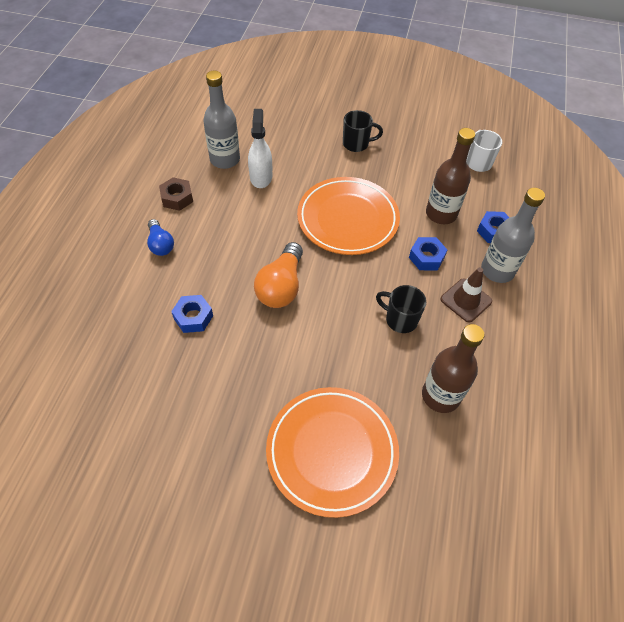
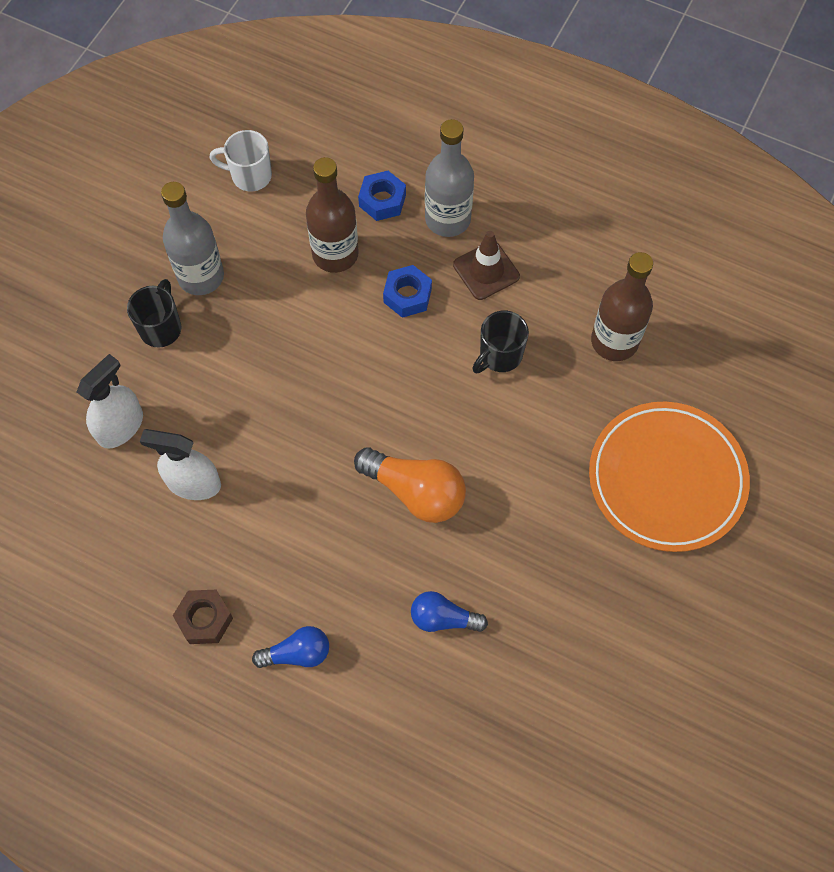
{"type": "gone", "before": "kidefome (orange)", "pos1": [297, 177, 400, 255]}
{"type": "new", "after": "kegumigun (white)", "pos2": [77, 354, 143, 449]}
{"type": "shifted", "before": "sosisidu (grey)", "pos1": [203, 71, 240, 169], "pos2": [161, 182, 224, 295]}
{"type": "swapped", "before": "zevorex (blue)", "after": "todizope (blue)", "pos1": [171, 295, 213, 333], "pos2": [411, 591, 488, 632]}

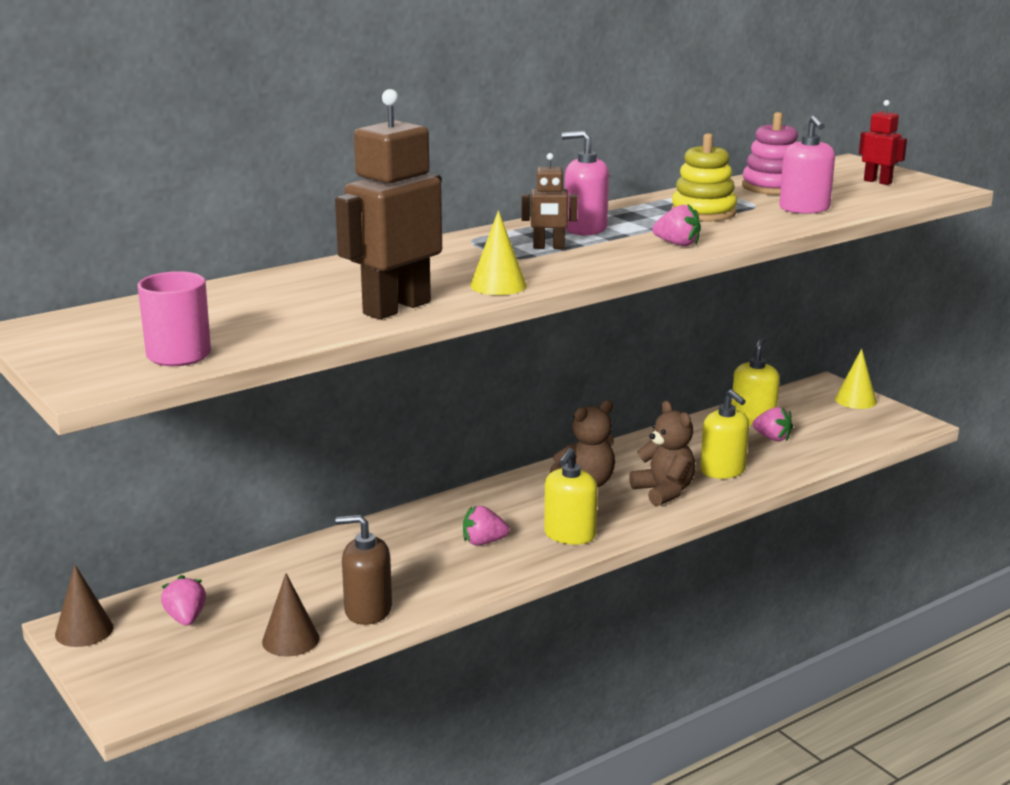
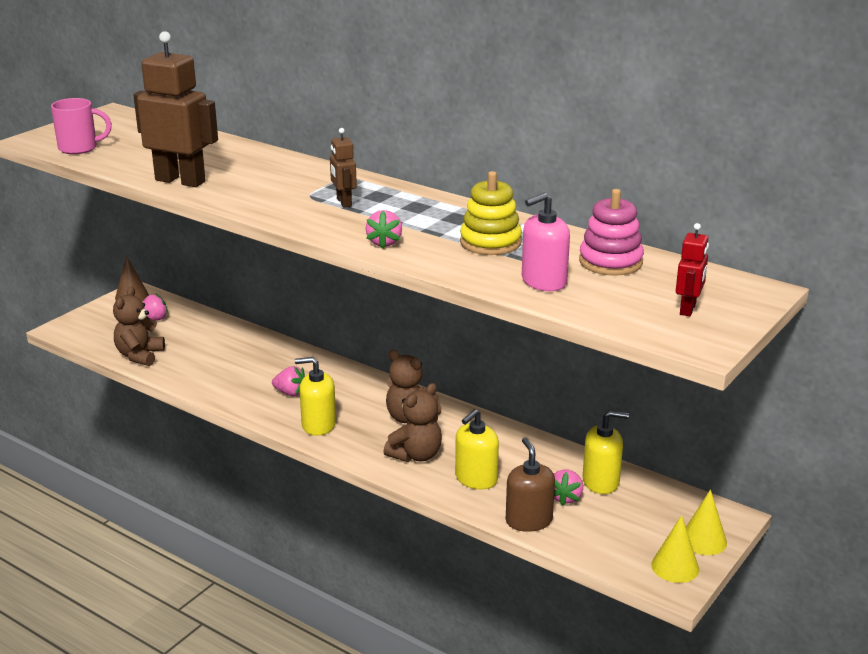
{"type": "gone", "before": "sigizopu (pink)", "pos1": [562, 130, 609, 235]}
{"type": "shifted", "before": "sigizopu (brown)", "pos1": [335, 515, 392, 625], "pos2": [506, 438, 555, 532]}
{"type": "shifted", "before": "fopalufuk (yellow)", "pos1": [470, 210, 527, 295], "pos2": [651, 515, 699, 583]}
{"type": "swapped", "before": "fopalufuk (brown)", "after": "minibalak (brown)", "pos1": [262, 573, 320, 656], "pos2": [113, 286, 165, 366]}
{"type": "rotated", "before": "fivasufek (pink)", "pos1": [463, 506, 510, 545], "pos2": [272, 366, 305, 396], "turn": 135}

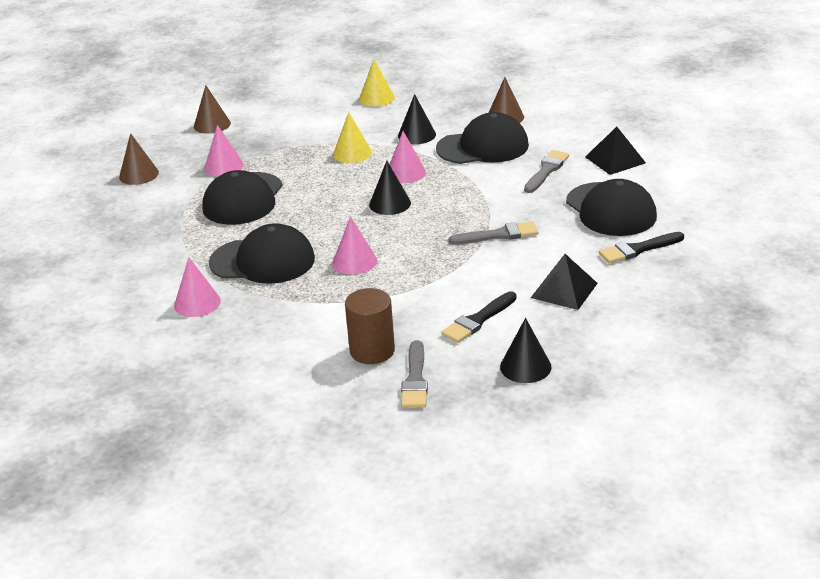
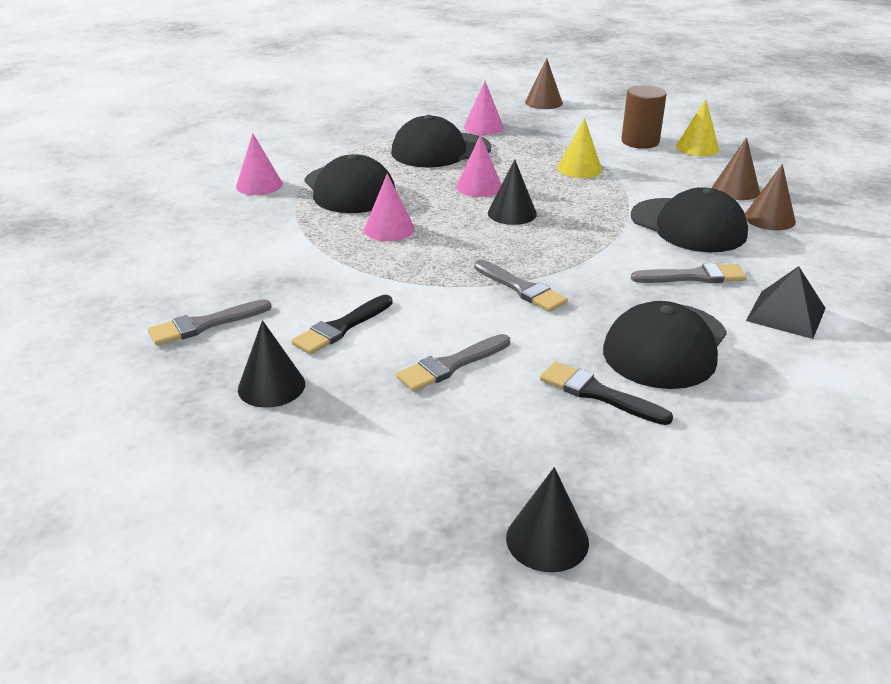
{"type": "shifted", "before": "fopalufuk (brown)", "pos1": [119, 133, 159, 185], "pos2": [712, 137, 760, 200]}
{"type": "shifted", "before": "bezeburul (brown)", "pos1": [345, 288, 395, 364], "pos2": [621, 85, 667, 149]}
{"type": "shifted", "before": "fopalufuk (pink)", "pos1": [389, 131, 426, 183], "pos2": [456, 135, 502, 197]}
{"type": "shifted", "before": "fopalufuk (black)", "pos1": [398, 94, 436, 144], "pos2": [506, 467, 589, 572]}
{"type": "swapped", "before": "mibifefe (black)", "after": "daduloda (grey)", "pos1": [531, 254, 598, 310], "pos2": [396, 334, 510, 392]}
{"type": "rotated", "before": "daduloda (black)", "pos1": [441, 291, 517, 343], "pos2": [291, 295, 393, 355], "turn": -60}

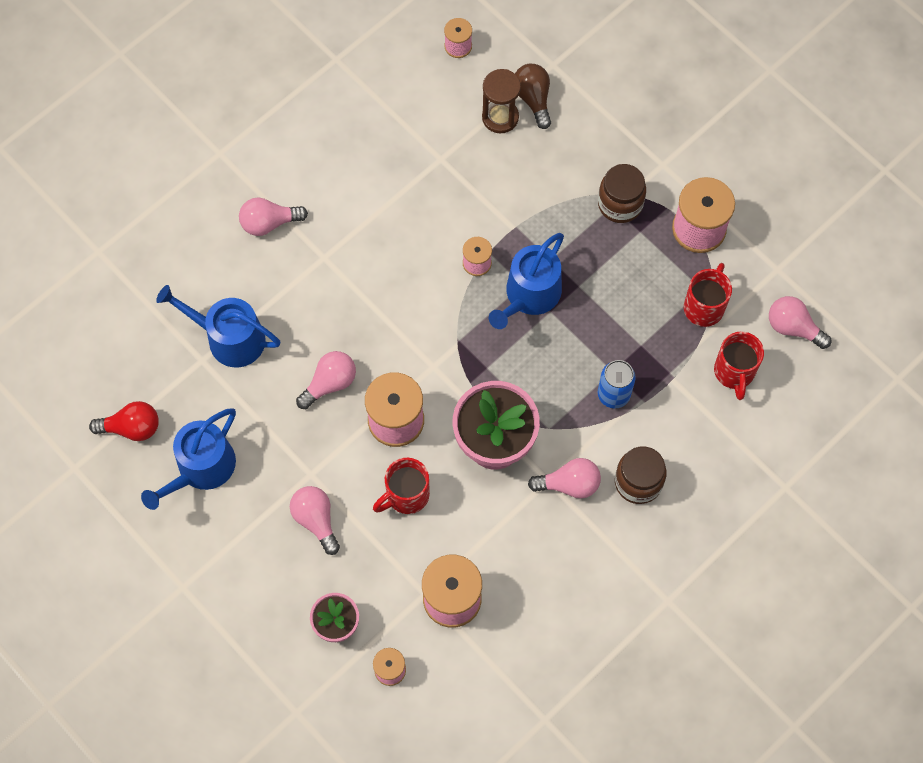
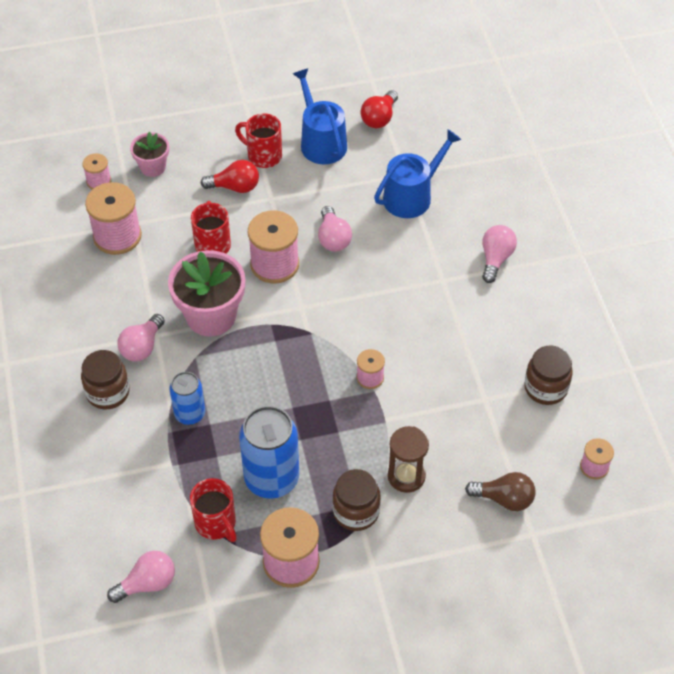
{"type": "gone", "before": "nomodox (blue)", "pos1": [489, 233, 564, 329]}
{"type": "new", "after": "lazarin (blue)", "pos2": [239, 406, 299, 499]}
{"type": "new", "after": "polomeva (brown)", "pos2": [524, 346, 573, 405]}
{"type": "shifted", "before": "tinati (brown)", "pos1": [482, 69, 521, 133], "pos2": [388, 426, 429, 493]}
{"type": "shifted", "before": "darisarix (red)", "pos1": [714, 332, 764, 400], "pos2": [235, 113, 282, 168]}
{"type": "repainted", "before": "todizope (pink)", "after": "todizope (red)", "pos1": [290, 486, 340, 555], "pos2": [201, 160, 259, 193]}

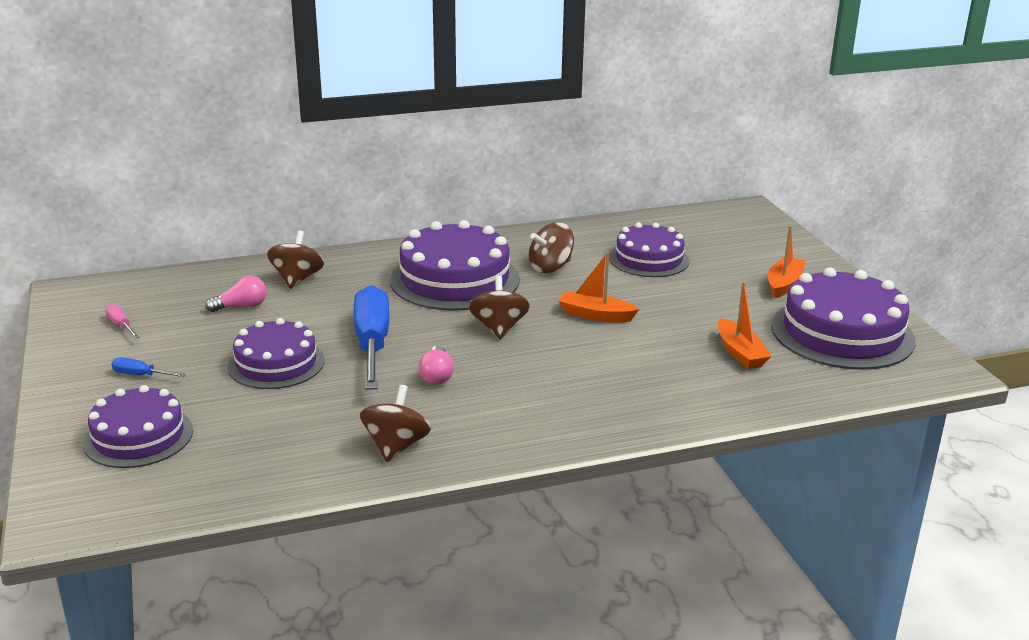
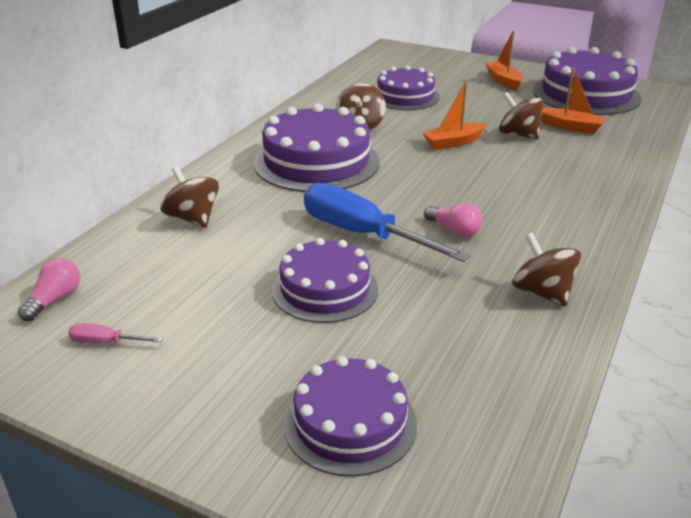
{"type": "gone", "before": "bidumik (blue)", "pos1": [112, 357, 186, 377]}
{"type": "shifted", "before": "todizope (pink)", "pos1": [205, 276, 267, 312], "pos2": [18, 258, 80, 322]}
{"type": "shifted", "before": "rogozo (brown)", "pos1": [469, 276, 530, 339], "pos2": [499, 92, 544, 139]}

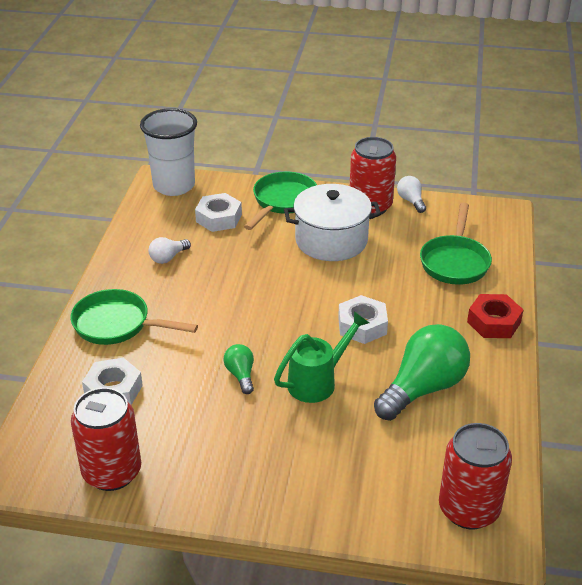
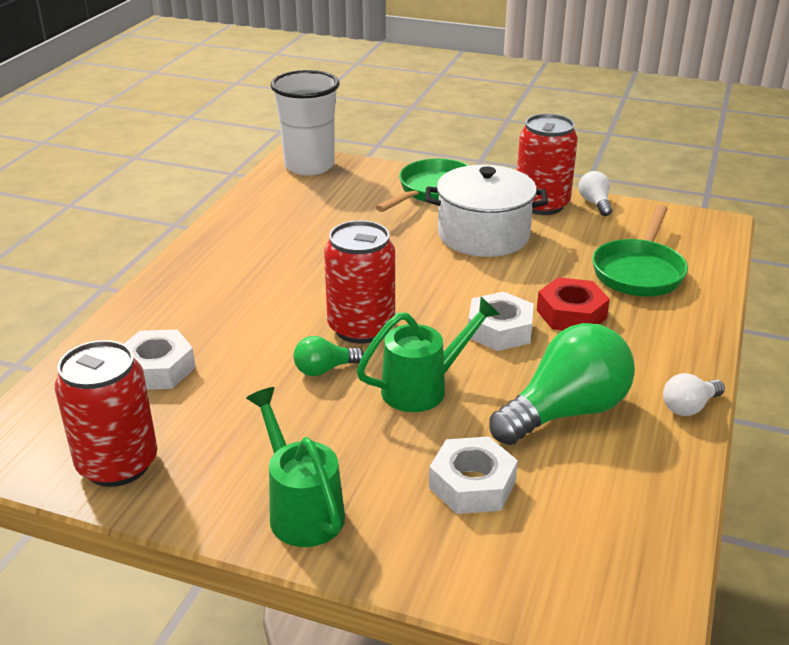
{"type": "gone", "before": "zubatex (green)", "pos1": [70, 289, 198, 345]}
{"type": "new", "after": "nomodox (green)", "pos2": [246, 387, 345, 547]}
{"type": "shifted", "before": "todizope (white)", "pos1": [149, 237, 191, 264], "pos2": [663, 373, 725, 416]}
{"type": "shifted", "before": "zevorex (white)", "pos1": [195, 193, 242, 232], "pos2": [429, 436, 518, 514]}
{"type": "shifted", "before": "lazarin (red)", "pos1": [439, 423, 512, 529], "pos2": [324, 220, 395, 344]}
{"type": "shifted", "before": "zevorex (red)", "pos1": [467, 294, 523, 338], "pos2": [537, 277, 610, 330]}
{"type": "rotated", "before": "todizope (green)", "pos1": [223, 344, 254, 394], "pos2": [293, 336, 364, 376], "turn": -105}

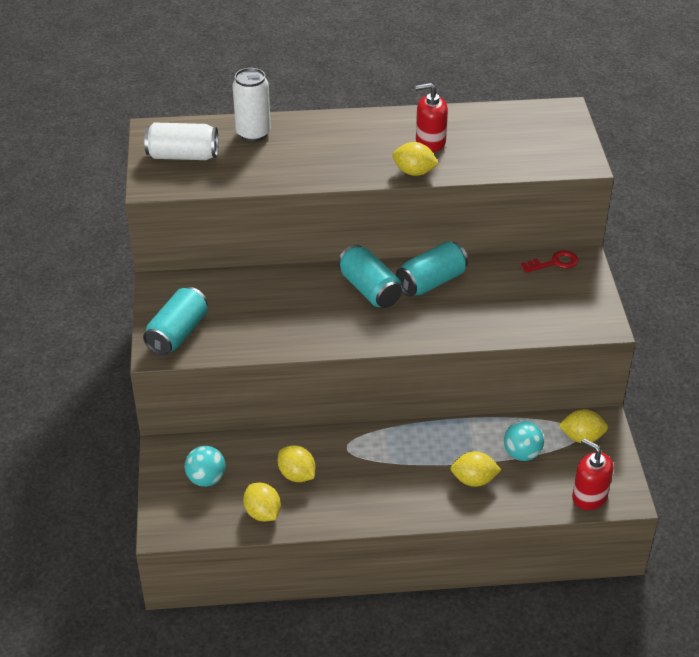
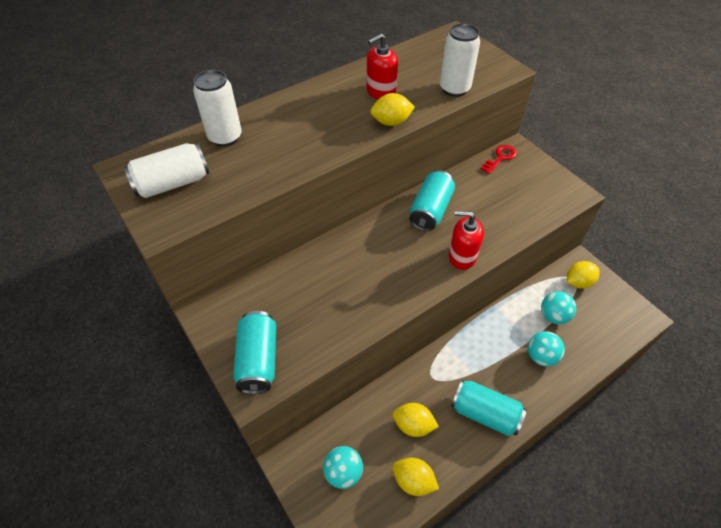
{"type": "new", "after": "lazarin (white)", "pos2": [440, 23, 480, 97]}
{"type": "shifted", "before": "lazarin (turquoise)", "pos1": [338, 245, 402, 308], "pos2": [451, 380, 527, 436]}
{"type": "shifted", "before": "sigizopu (red)", "pos1": [572, 438, 613, 510], "pos2": [449, 211, 484, 270]}
{"type": "swapped", "before": "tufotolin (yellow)", "after": "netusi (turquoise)", "pos1": [450, 451, 501, 487], "pos2": [528, 331, 565, 367]}

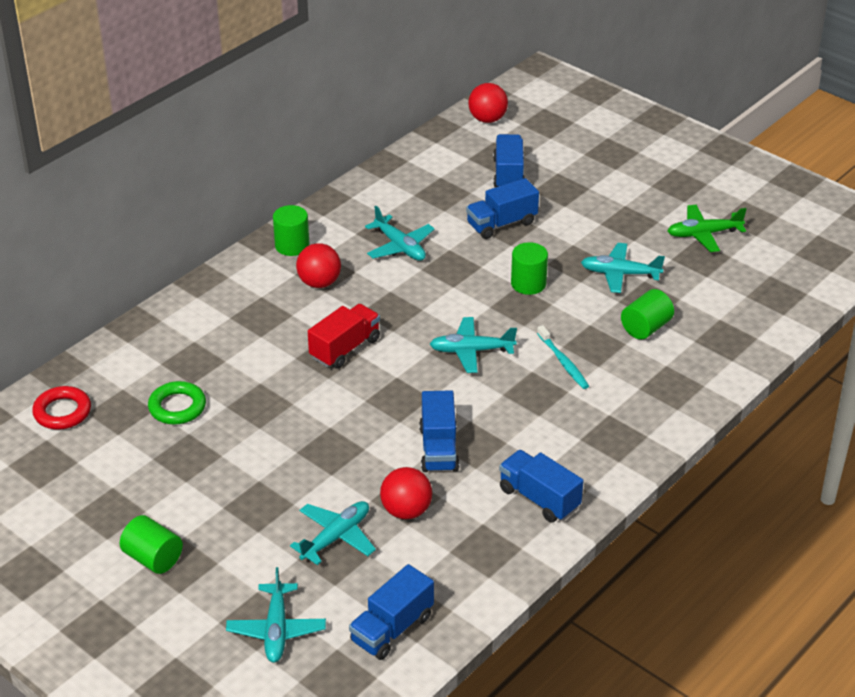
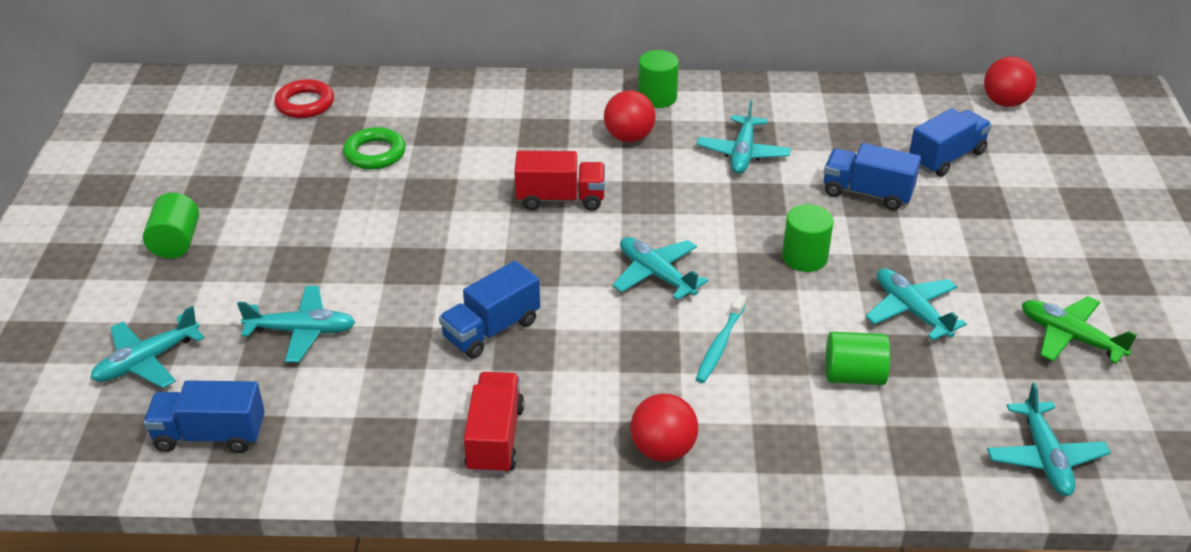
{"type": "new", "after": "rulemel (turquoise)", "pos2": [987, 382, 1111, 496]}
{"type": "shifted", "before": "netusi (red)", "pos1": [380, 467, 432, 519], "pos2": [630, 394, 698, 462]}
{"type": "repainted", "before": "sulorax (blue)", "after": "sulorax (red)", "pos1": [499, 450, 583, 522], "pos2": [464, 372, 524, 475]}

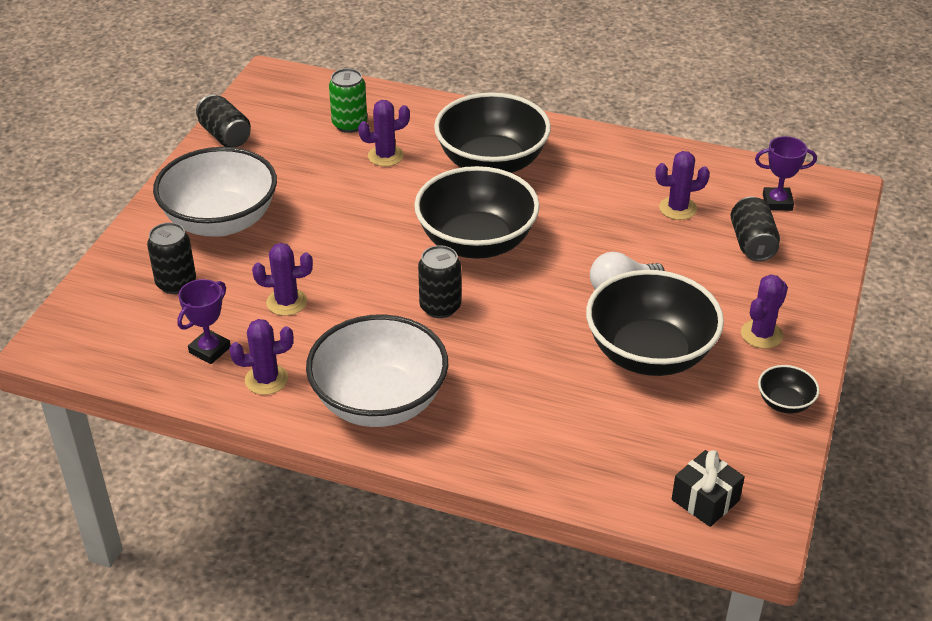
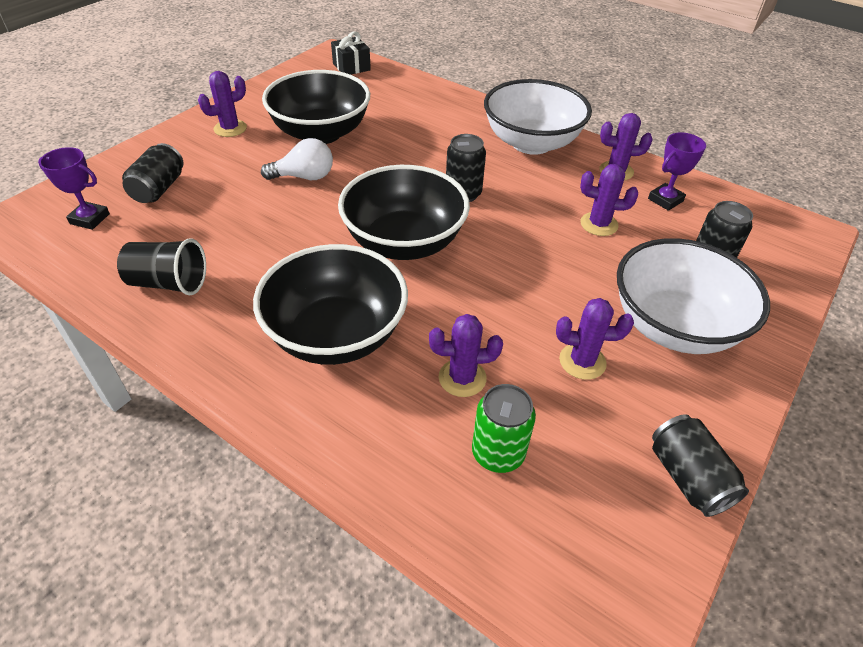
{"type": "gone", "before": "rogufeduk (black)", "pos1": [758, 365, 820, 414]}
{"type": "new", "after": "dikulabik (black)", "pos2": [117, 239, 206, 296]}
{"type": "shifted", "before": "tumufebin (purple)", "pos1": [655, 151, 710, 220], "pos2": [556, 298, 634, 380]}

